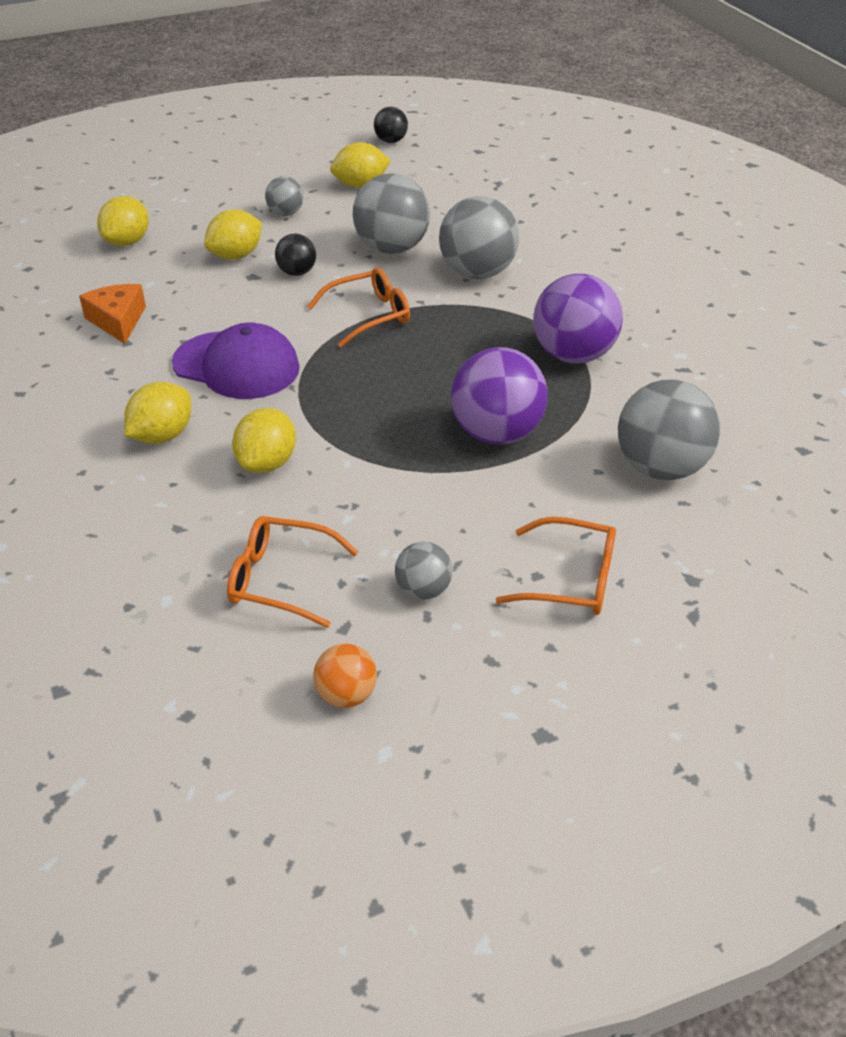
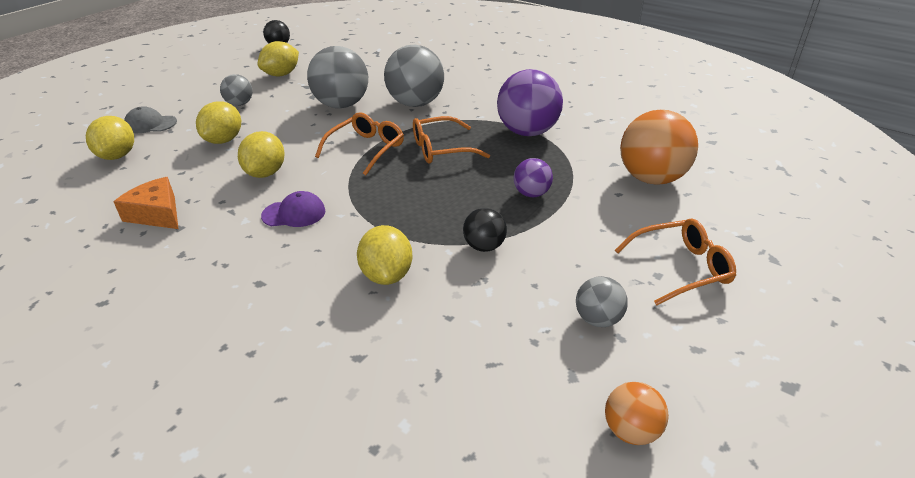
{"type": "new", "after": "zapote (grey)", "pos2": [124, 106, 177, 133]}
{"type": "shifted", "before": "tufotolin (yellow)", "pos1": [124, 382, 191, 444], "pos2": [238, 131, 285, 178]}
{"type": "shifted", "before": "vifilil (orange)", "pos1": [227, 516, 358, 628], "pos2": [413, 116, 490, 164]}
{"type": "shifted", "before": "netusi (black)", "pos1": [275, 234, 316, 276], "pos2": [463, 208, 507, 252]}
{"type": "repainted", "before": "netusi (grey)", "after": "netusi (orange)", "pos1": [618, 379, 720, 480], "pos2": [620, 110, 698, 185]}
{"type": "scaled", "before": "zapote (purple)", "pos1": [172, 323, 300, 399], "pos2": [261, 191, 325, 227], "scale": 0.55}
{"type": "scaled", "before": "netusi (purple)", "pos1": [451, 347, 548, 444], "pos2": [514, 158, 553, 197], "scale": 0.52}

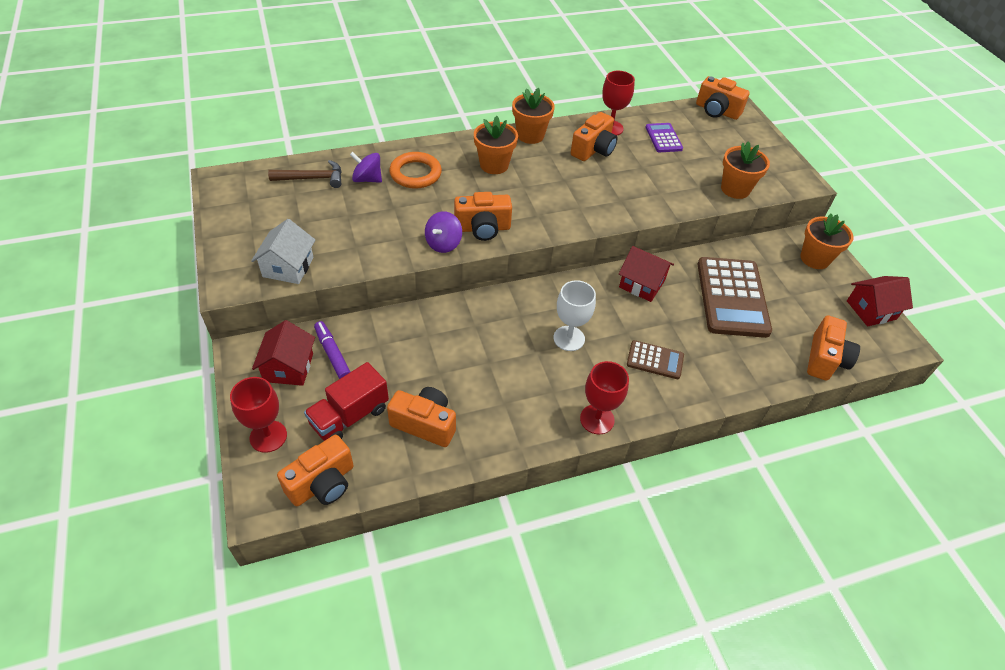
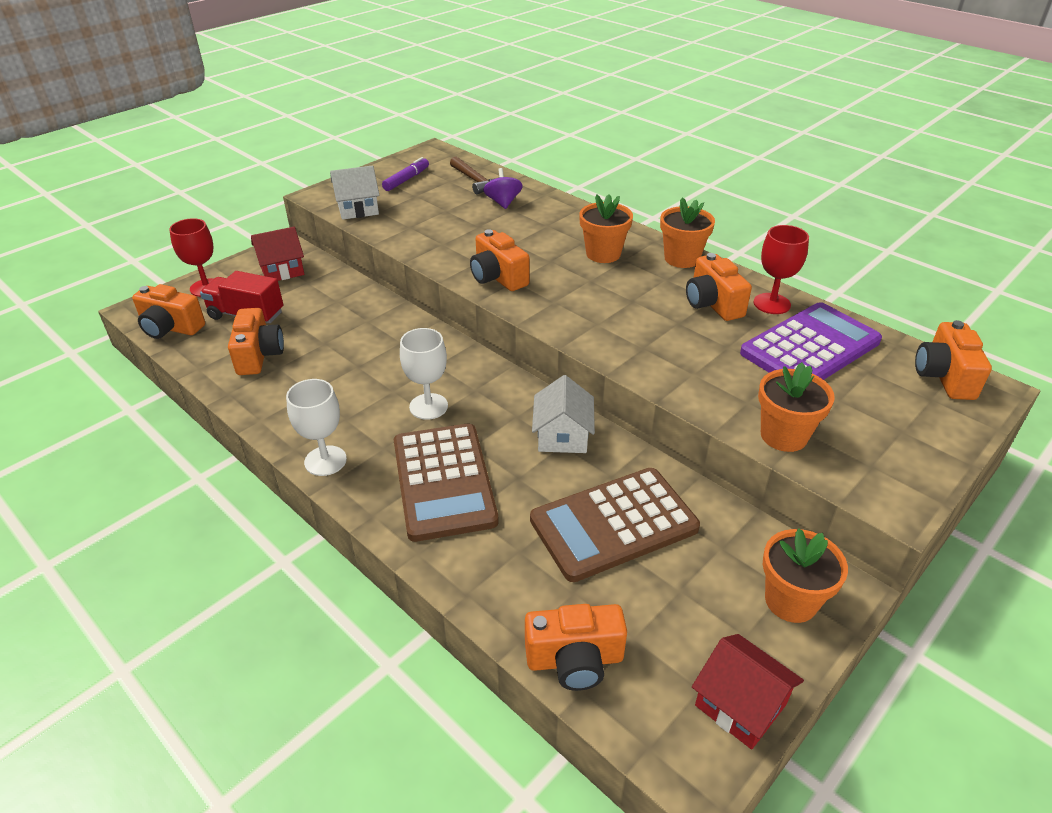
{"type": "gone", "before": "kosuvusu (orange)", "pos1": [389, 152, 442, 189]}
{"type": "gone", "before": "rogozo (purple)", "pos1": [425, 211, 462, 253]}
{"type": "shifted", "before": "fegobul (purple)", "pos1": [314, 321, 350, 379], "pos2": [382, 157, 429, 191]}
{"type": "repainted", "before": "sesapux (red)", "after": "sesapux (white)", "pos1": [580, 361, 629, 435], "pos2": [286, 379, 347, 476]}
{"type": "repainted", "before": "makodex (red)", "after": "makodex (white)", "pos1": [619, 246, 674, 302], "pos2": [532, 375, 595, 453]}
{"type": "rotated", "before": "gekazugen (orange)", "pos1": [571, 112, 617, 161], "pos2": [686, 253, 752, 321], "turn": 60}
{"type": "scaled", "before": "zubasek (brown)", "pos1": [627, 340, 684, 379], "pos2": [394, 424, 499, 542], "scale": 1.98}
{"type": "scaled", "before": "zubasek (purple)", "pos1": [645, 123, 683, 152], "pos2": [740, 302, 882, 380], "scale": 1.98}

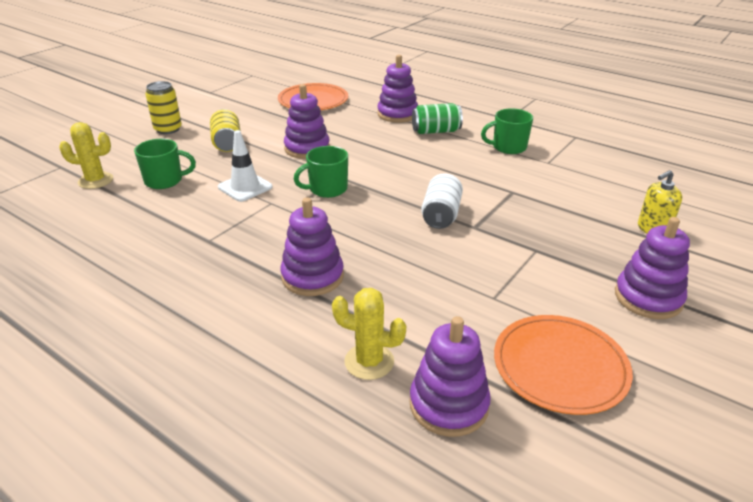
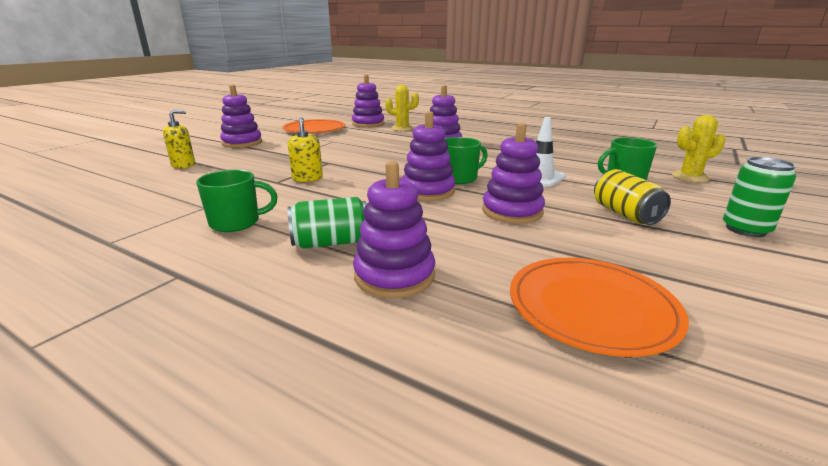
{"type": "gone", "before": "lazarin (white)", "pos1": [421, 173, 463, 229]}
{"type": "new", "after": "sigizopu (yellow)", "pos2": [288, 117, 323, 182]}
{"type": "new", "after": "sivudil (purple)", "pos2": [402, 111, 456, 201]}
{"type": "repainted", "before": "lazarin (yellow)", "after": "lazarin (green)", "pos1": [145, 81, 182, 134], "pos2": [723, 157, 796, 237]}

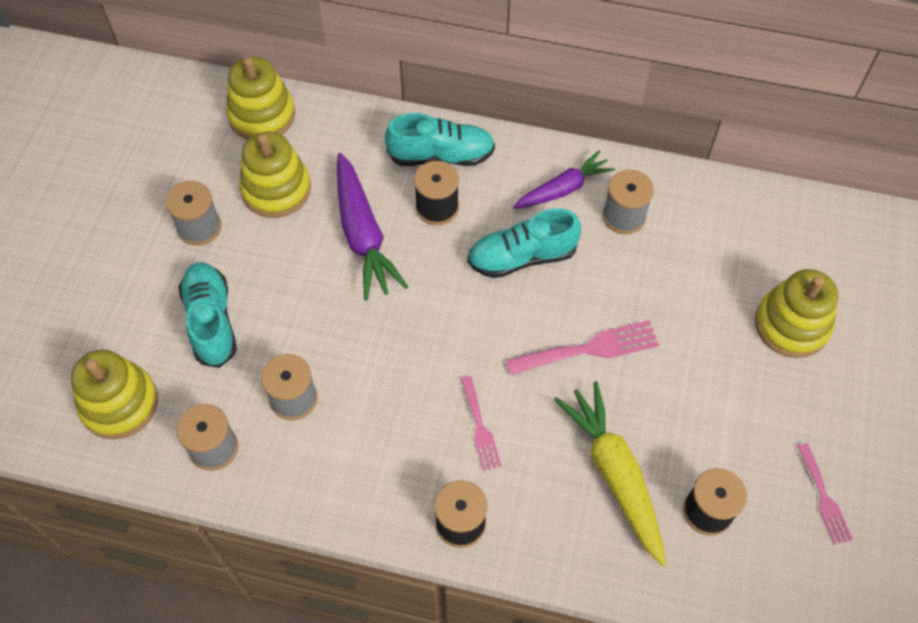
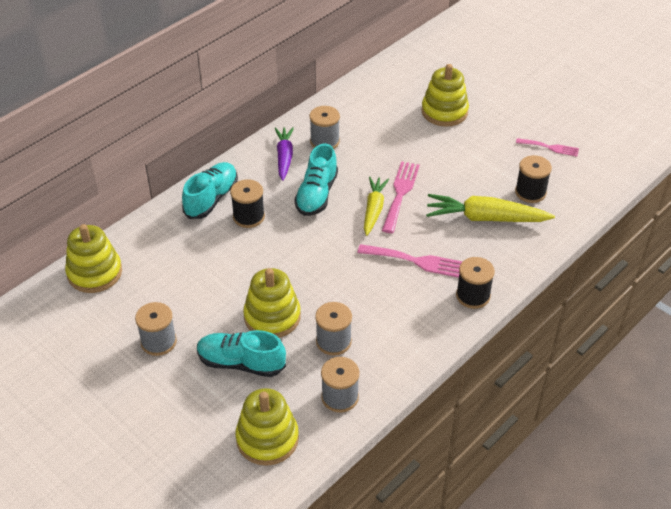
{"type": "gone", "before": "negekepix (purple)", "pos1": [337, 153, 408, 301]}
{"type": "new", "after": "negekepix (yellow)", "pos2": [364, 177, 389, 236]}
{"type": "shifted", "before": "sivudil (yellow)", "pos1": [239, 131, 311, 218], "pos2": [243, 268, 301, 338]}
{"type": "scaled", "before": "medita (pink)", "pos1": [461, 376, 502, 471], "pos2": [357, 244, 463, 278], "scale": 1.58}

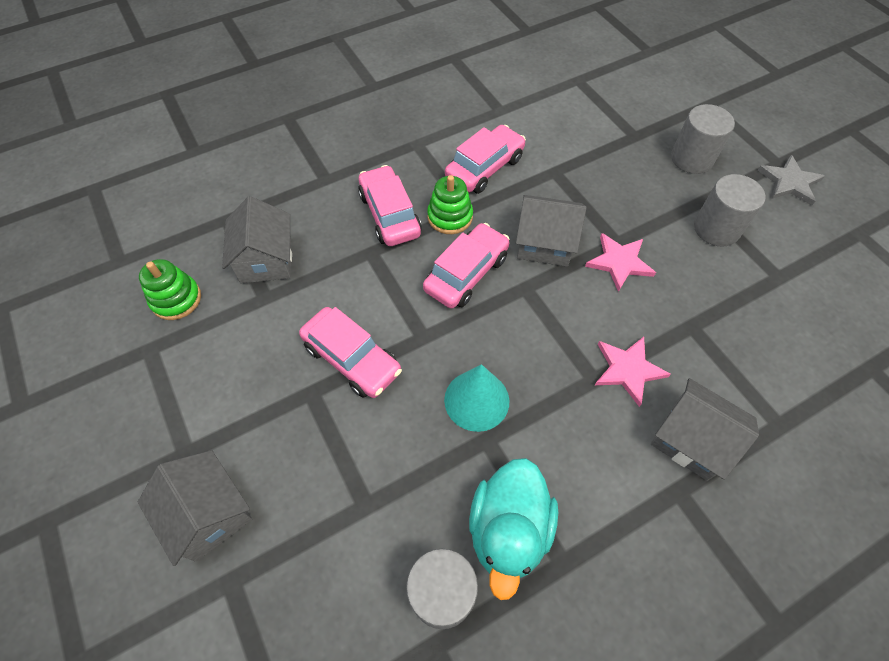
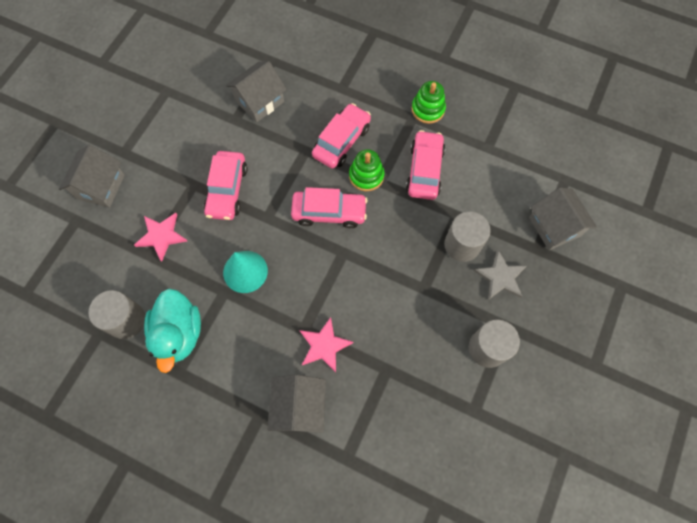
{"type": "shifted", "before": "sivudil (green)", "pos1": [139, 259, 201, 320], "pos2": [411, 81, 446, 124]}
{"type": "shifted", "before": "makodex (grey)", "pos1": [516, 195, 587, 267], "pos2": [529, 187, 597, 250]}
{"type": "shifted", "before": "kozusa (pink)", "pos1": [585, 233, 656, 292], "pos2": [134, 213, 187, 262]}
{"type": "shifted", "before": "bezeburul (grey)", "pos1": [671, 104, 735, 174], "pos2": [444, 211, 491, 262]}
{"type": "shifted", "before": "kozusa (grey)", "pos1": [758, 155, 825, 206], "pos2": [474, 250, 527, 300]}
{"type": "rotated", "before": "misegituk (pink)", "pos1": [445, 125, 526, 194], "pos2": [406, 130, 445, 200], "turn": -90}
{"type": "rotated", "before": "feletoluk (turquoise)", "pos1": [469, 458, 558, 600], "pos2": [144, 288, 201, 373], "turn": -75}

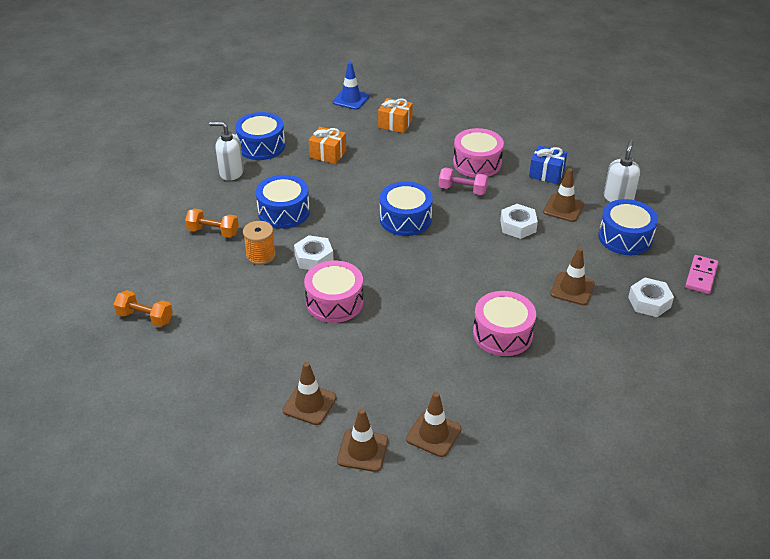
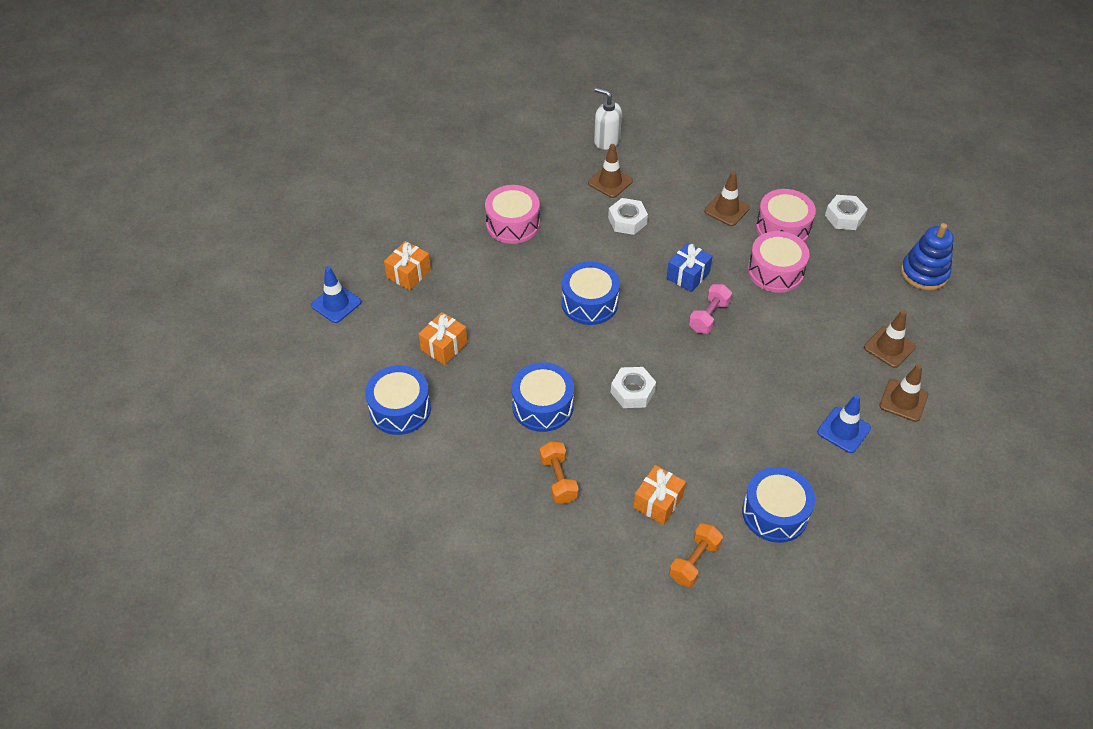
{"type": "gone", "before": "sigizopu (white)", "pos1": [209, 121, 244, 181]}
{"type": "gone", "before": "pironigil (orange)", "pos1": [243, 221, 276, 265]}
{"type": "gone", "before": "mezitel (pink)", "pos1": [685, 255, 719, 294]}
{"type": "new", "after": "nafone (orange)", "pos2": [633, 465, 686, 525]}
{"type": "new", "after": "sivudil (blue)", "pos2": [901, 223, 954, 291]}
{"type": "shifted", "before": "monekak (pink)", "pos1": [304, 260, 363, 323], "pos2": [756, 189, 816, 242]}
{"type": "shifted", "before": "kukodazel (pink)", "pos1": [439, 167, 488, 195], "pos2": [689, 284, 732, 334]}
{"type": "shifted", "before": "nafone (blue)", "pos1": [529, 145, 567, 184], "pos2": [667, 242, 713, 292]}
{"type": "shifted", "before": "monekak (blue)", "pos1": [598, 199, 658, 255], "pos2": [742, 467, 815, 543]}
{"type": "shifted", "before": "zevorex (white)", "pos1": [628, 277, 674, 317], "pos2": [825, 195, 868, 230]}
{"type": "repainted", "before": "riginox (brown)", "after": "riginox (blue)", "pos1": [283, 362, 336, 425], "pos2": [817, 394, 871, 453]}
{"type": "rotated", "before": "kukodazel (orange)", "pos1": [185, 208, 239, 237], "pos2": [540, 441, 579, 504], "turn": -45}

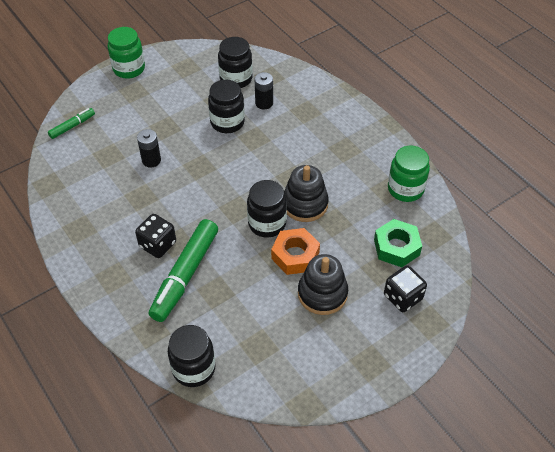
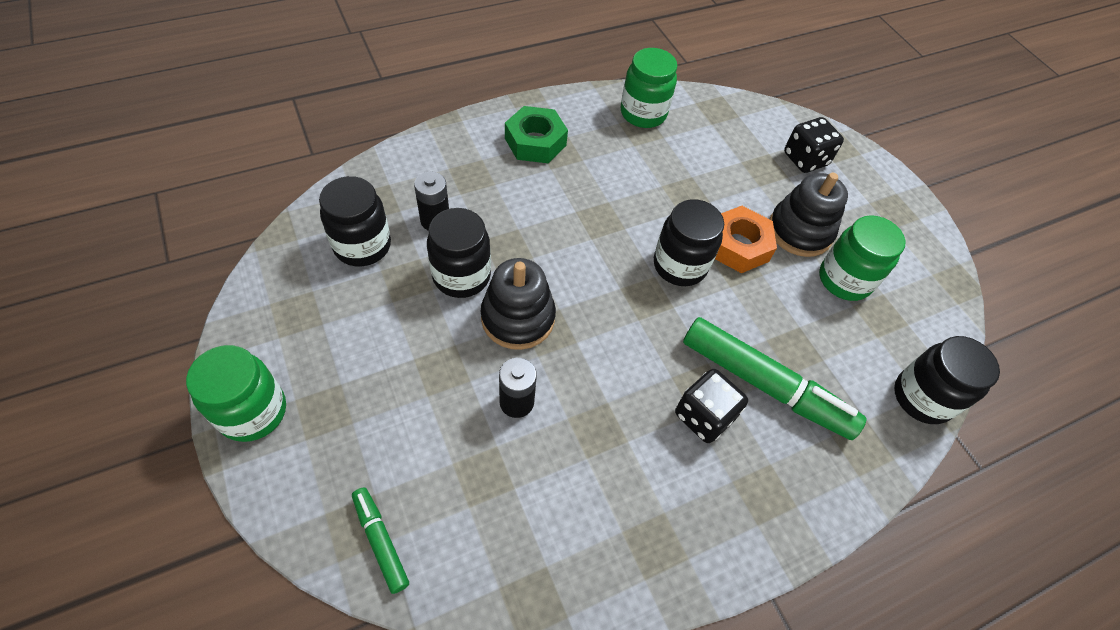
{"type": "new", "after": "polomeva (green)", "pos2": [819, 215, 905, 301]}
{"type": "shifted", "before": "sivudil (black)", "pos1": [284, 165, 329, 222], "pos2": [481, 258, 556, 350]}
{"type": "shifted", "before": "zevorex (green)", "pos1": [374, 219, 422, 267], "pos2": [505, 106, 568, 163]}

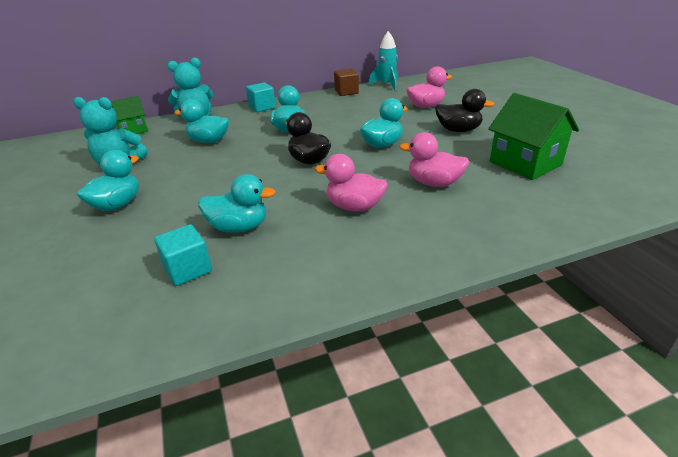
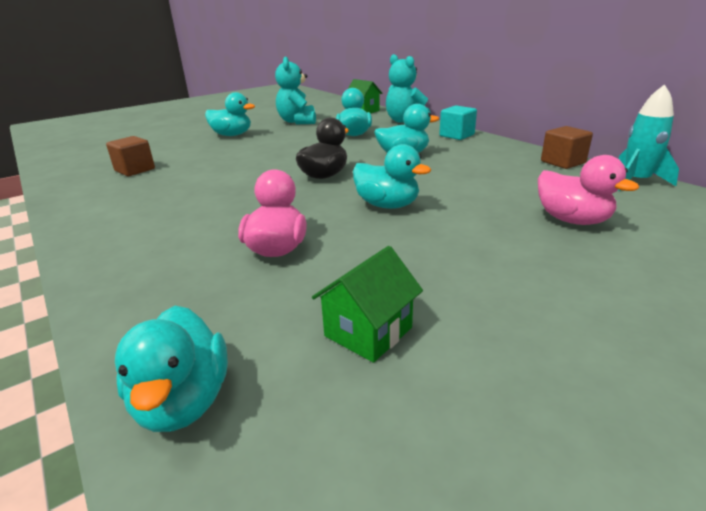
{"type": "gone", "before": "feletoluk (pink)", "pos1": [315, 154, 388, 212]}
{"type": "gone", "before": "feletoluk (black)", "pos1": [435, 89, 494, 132]}
{"type": "shifted", "before": "feletoluk (turquoise)", "pos1": [198, 174, 276, 233], "pos2": [115, 306, 228, 432]}
{"type": "repainted", "before": "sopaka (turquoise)", "after": "sopaka (brown)", "pos1": [154, 224, 212, 286], "pos2": [106, 136, 155, 176]}
{"type": "scaled", "before": "makodex (green)", "pos1": [488, 93, 579, 180], "pos2": [312, 246, 423, 363], "scale": 0.62}

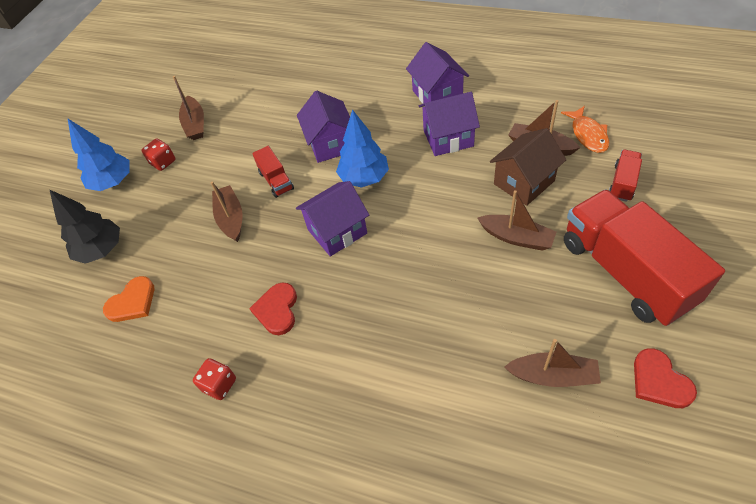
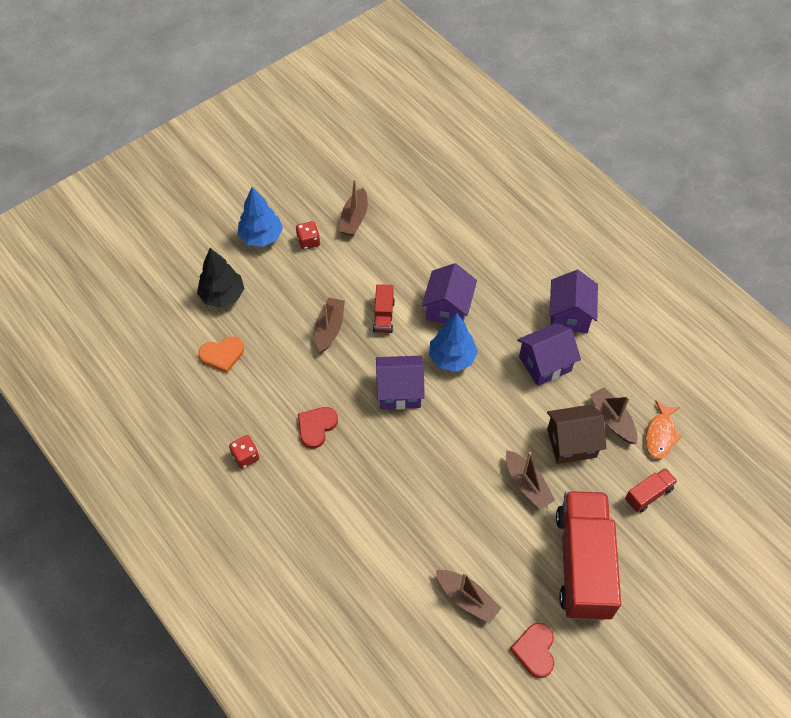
{"type": "rotated", "before": "makodex (purple)", "pos1": [419, 92, 480, 156], "pos2": [517, 323, 581, 386], "turn": -45}

